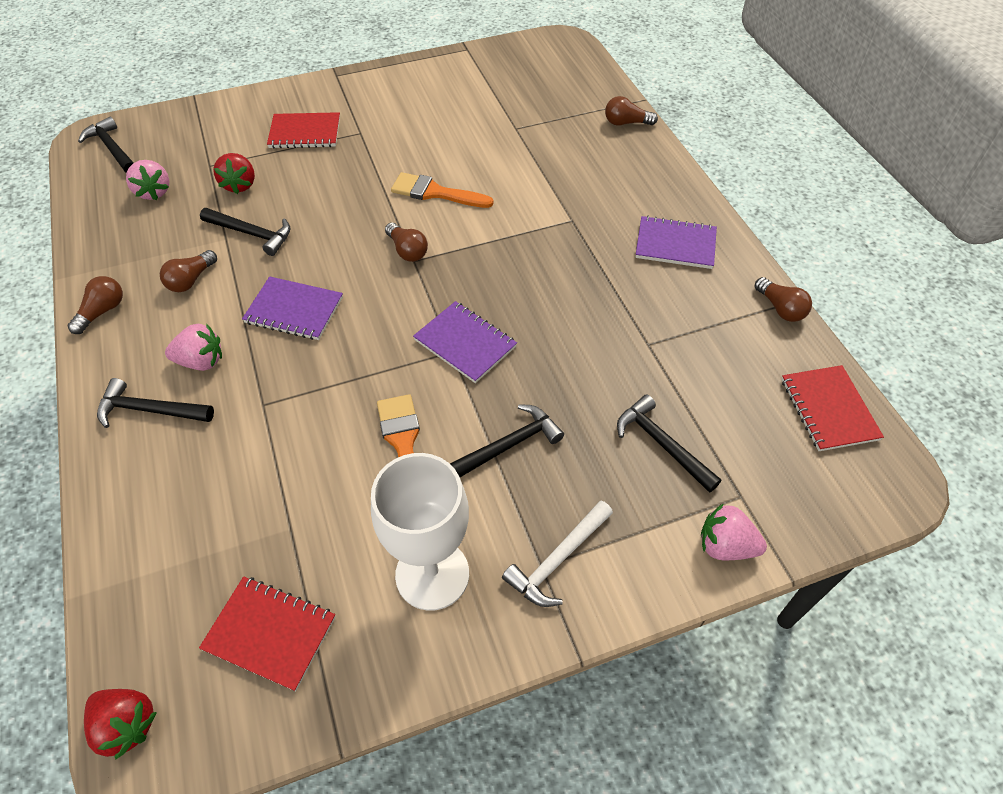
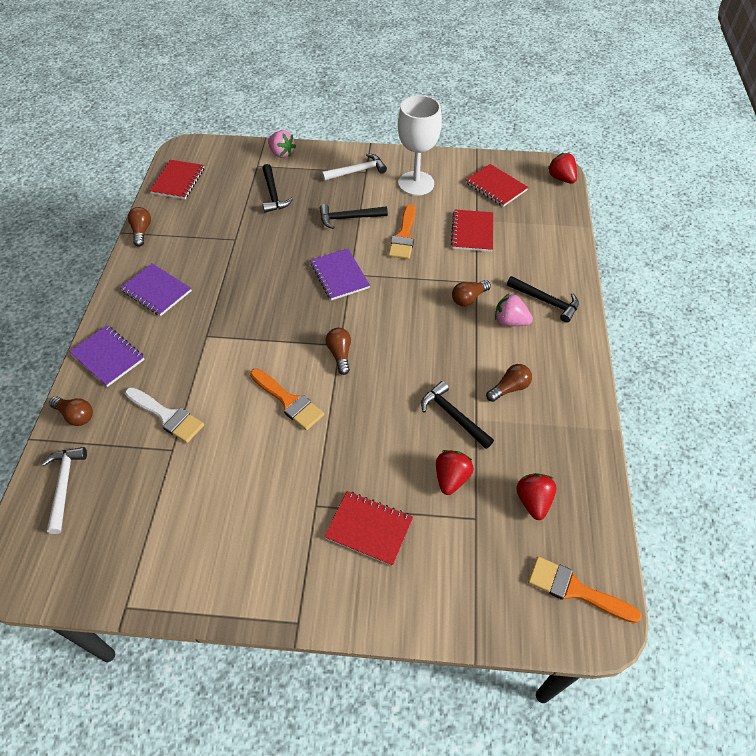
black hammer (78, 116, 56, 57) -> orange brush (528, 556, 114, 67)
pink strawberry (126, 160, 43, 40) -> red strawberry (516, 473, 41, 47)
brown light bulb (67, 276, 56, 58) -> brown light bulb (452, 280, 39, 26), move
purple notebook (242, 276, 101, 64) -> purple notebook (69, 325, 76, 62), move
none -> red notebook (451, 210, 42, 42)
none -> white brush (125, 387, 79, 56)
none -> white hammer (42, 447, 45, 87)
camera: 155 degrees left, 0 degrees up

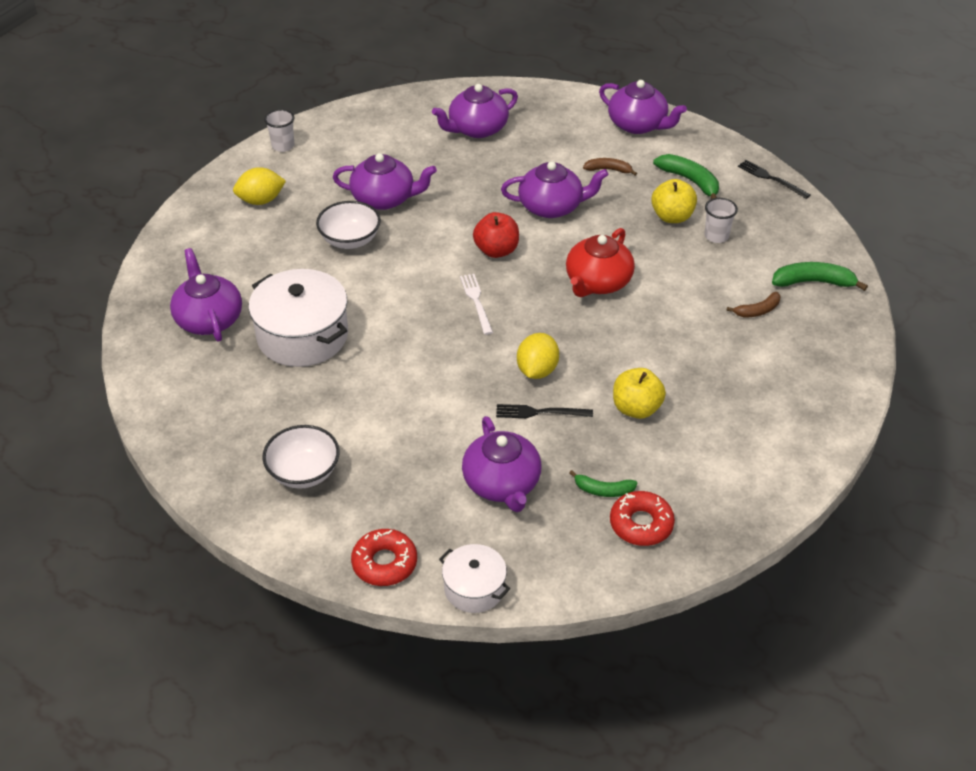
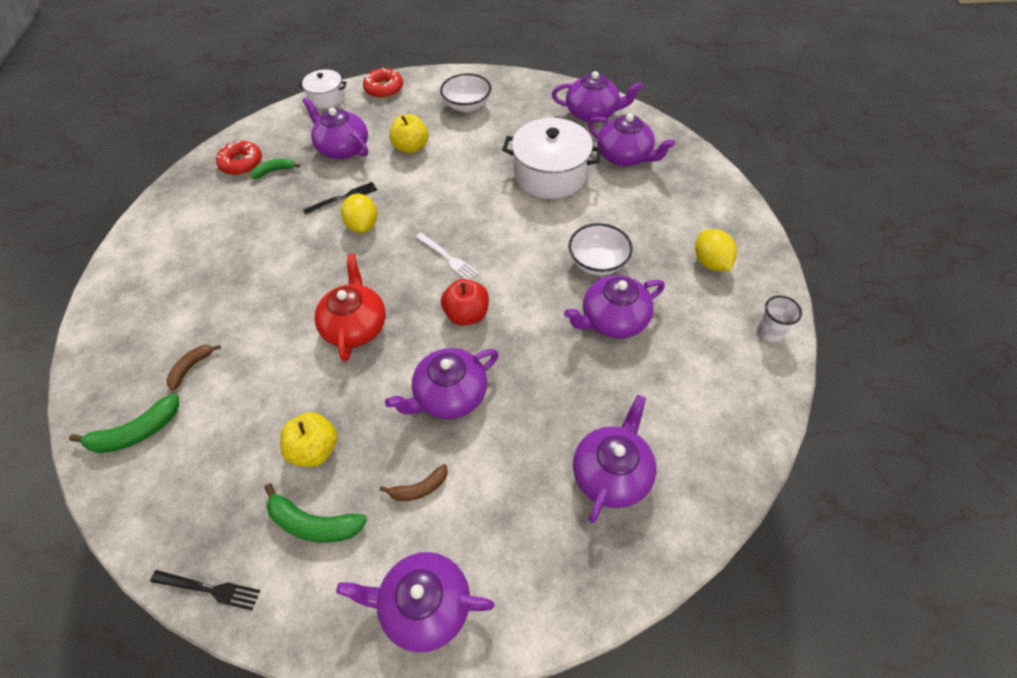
yellow lemon (233, 167, 53, 38) -> yellow lemon (695, 229, 42, 42), 60 degrees counterclockwise
white cup (705, 198, 33, 45) -> none
yellow apple (613, 368, 53, 51) -> yellow apple (389, 114, 40, 40), move
none -> purple teapot (552, 71, 91, 51)
camera: 150 degrees right, 10 degrees up

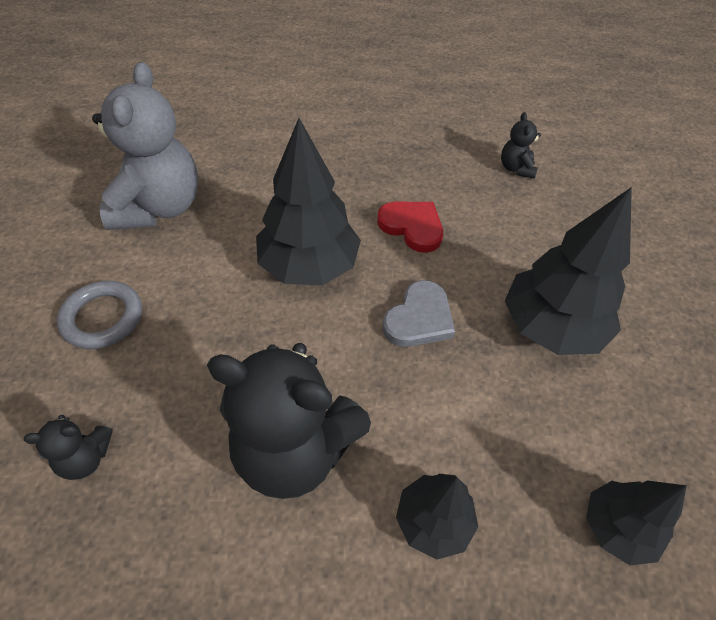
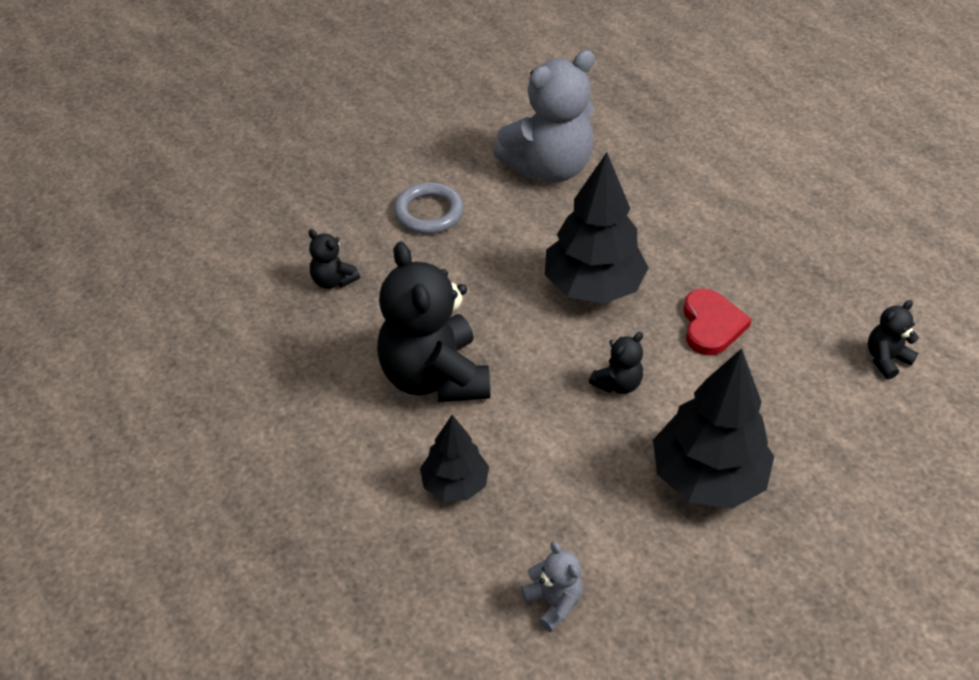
grey heart (383, 280, 72, 67) -> black teddy bear (589, 332, 54, 62)
black tree (586, 480, 101, 85) -> grey teddy bear (521, 541, 62, 91)
camera: 55 degrees right, 5 degrees down

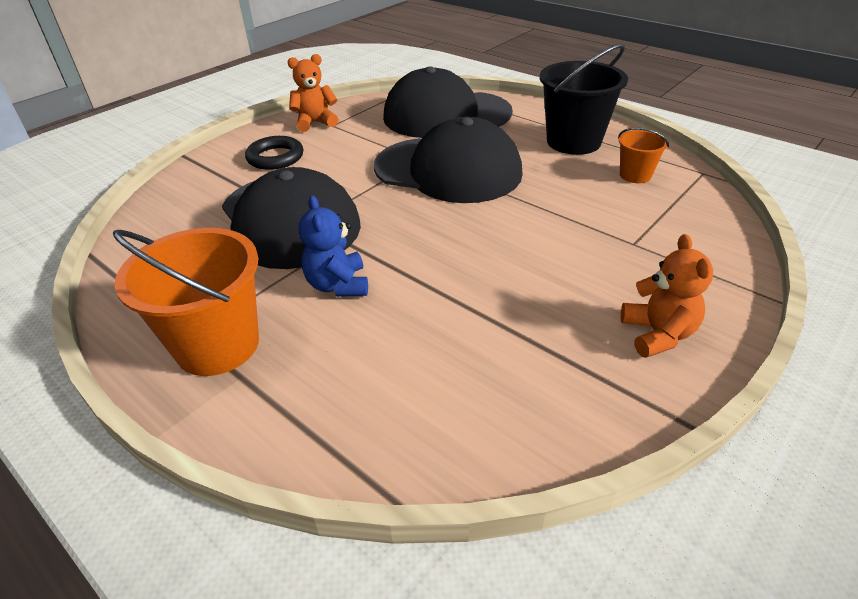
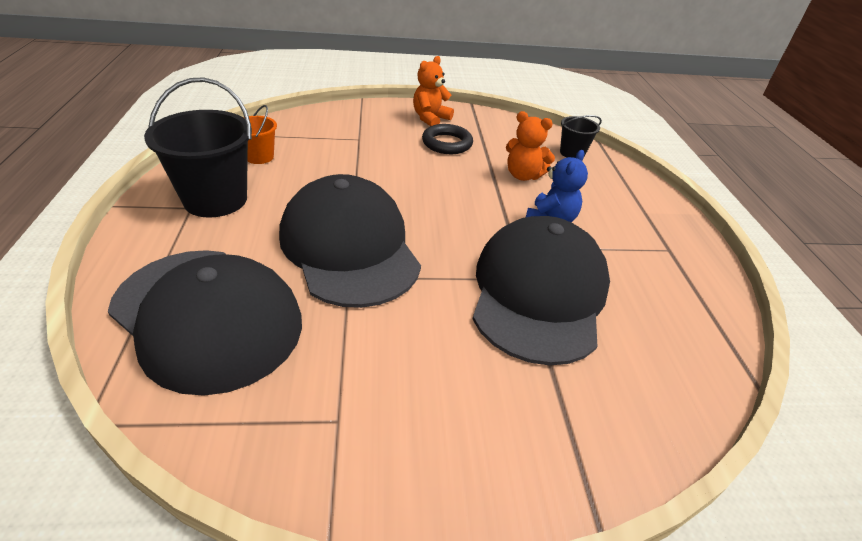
orange teddy bear (288, 54, 50, 78) -> orange teddy bear (506, 111, 49, 70), move
black ring (245, 136, 58, 34) -> black ring (422, 124, 51, 30), move
orange bucket (113, 228, 146, 148) -> none
none -> black bucket (560, 115, 42, 43)
camera: 140 degrees left, 0 degrees up

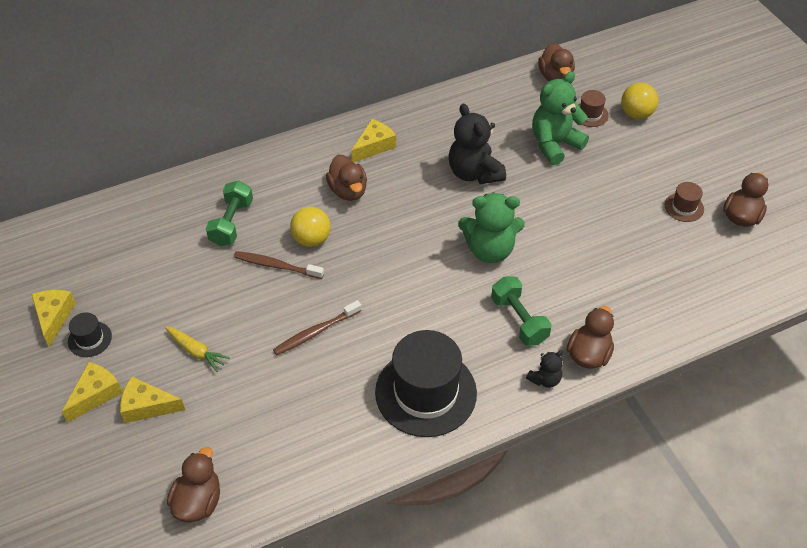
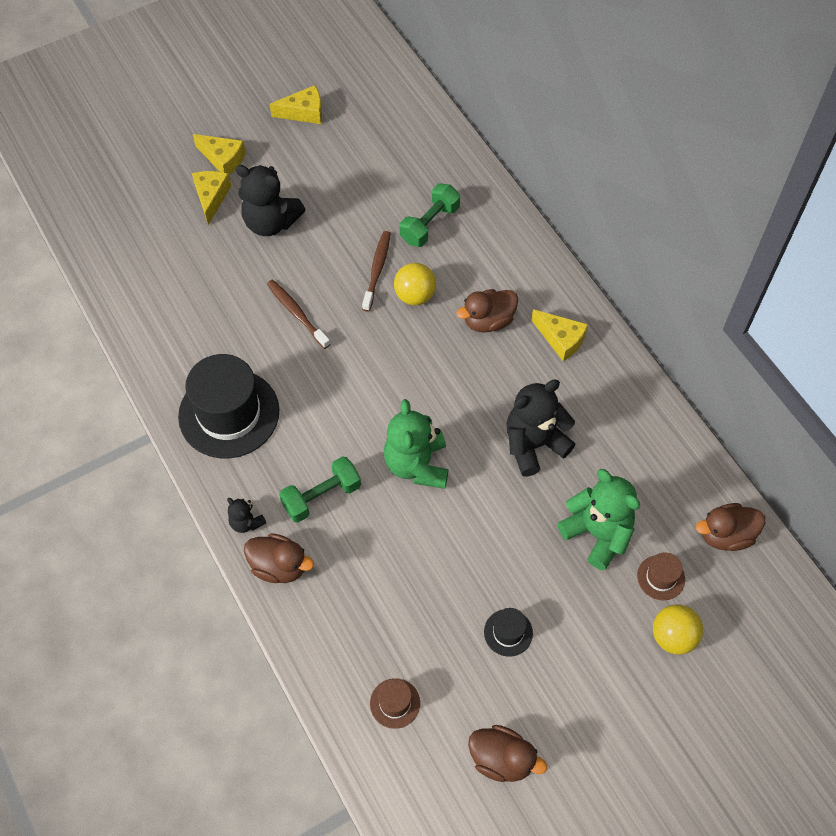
green dumbbell (206, 180, 47, 66) -> green dumbbell (400, 183, 60, 64), 60 degrees counterclockwise
brown hat (665, 182, 39, 40) -> brown hat (370, 678, 50, 51), move
black hat (68, 312, 44, 45) -> black hat (484, 608, 49, 49), move
yellow carrot (165, 327, 65, 45) -> black teddy bear (236, 165, 70, 71)
brown duck (167, 447, 53, 75) -> none
camera: 85 degrees right, 10 degrees up

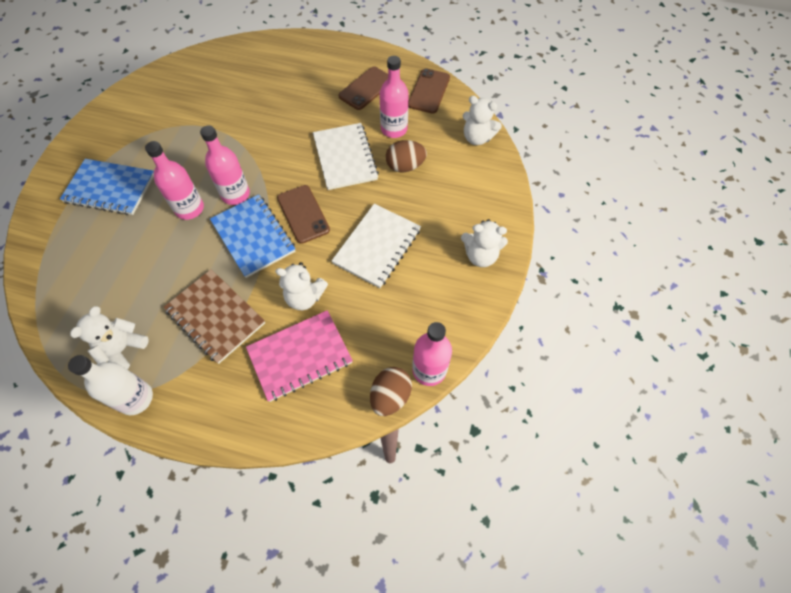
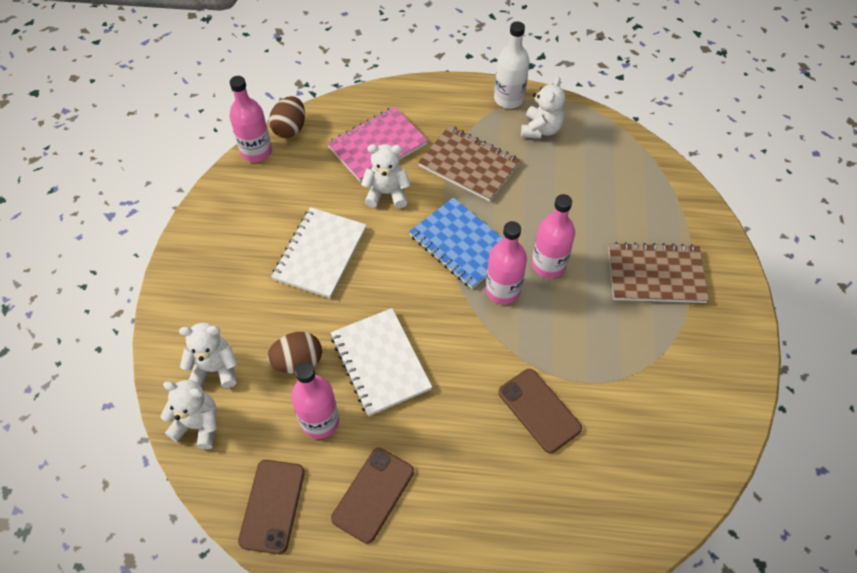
blue notebook (60, 159, 94, 56) -> brown notebook (608, 242, 101, 61)
brown phone (277, 185, 53, 59) -> brown phone (498, 369, 84, 84), move
white teddy bear (461, 219, 47, 48) -> white teddy bear (179, 323, 59, 65), move
camera: 170 degrees right, 5 degrees down

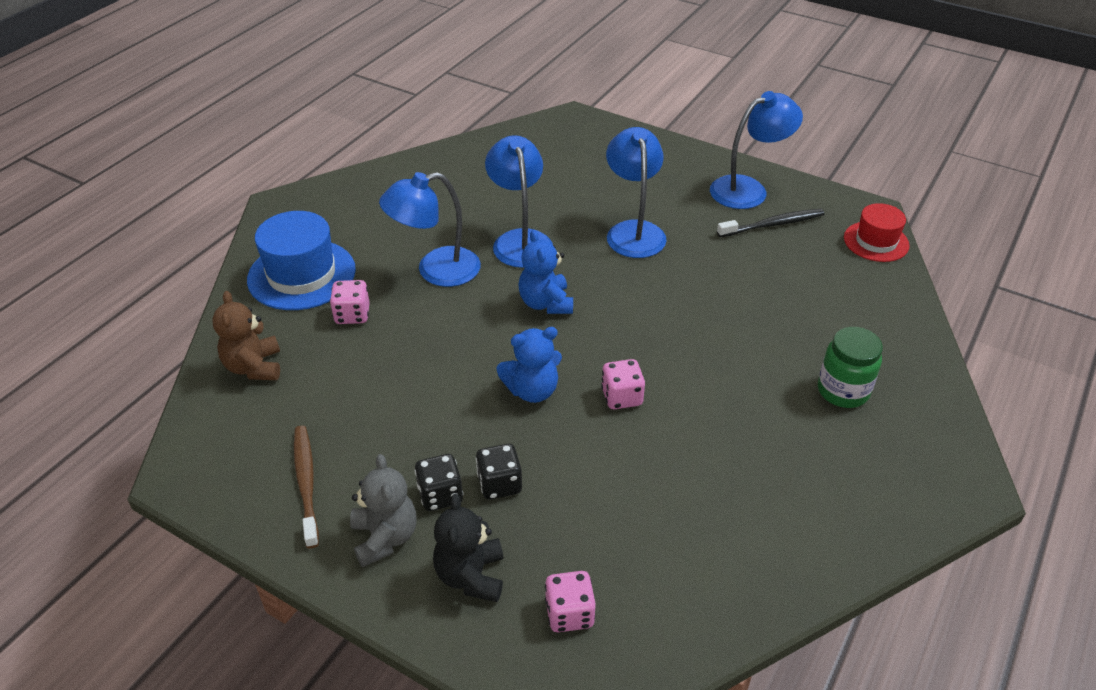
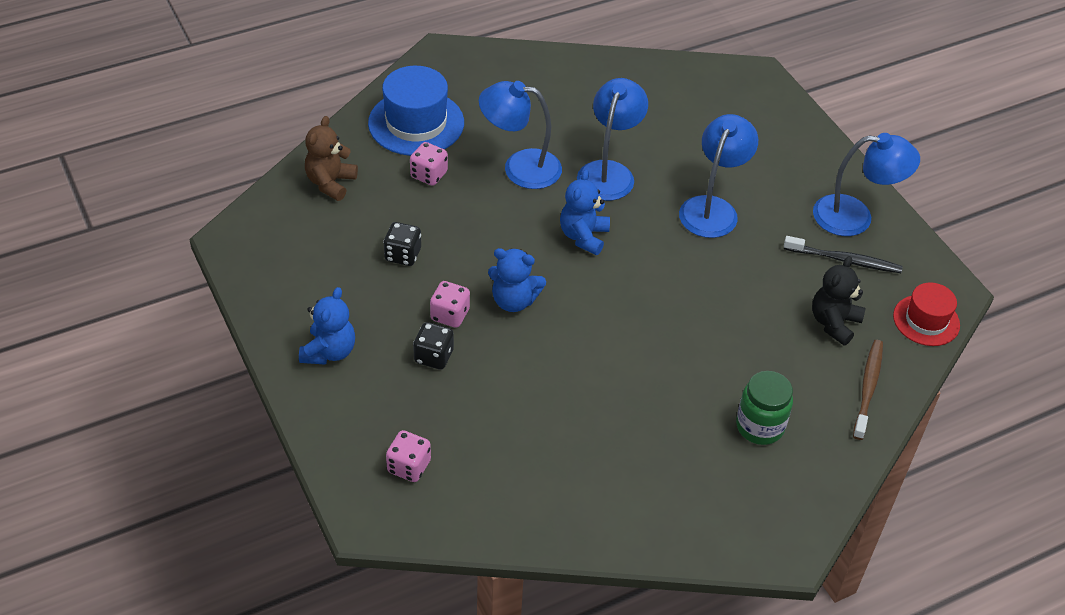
pink dice (601, 359, 44, 50) -> pink dice (430, 281, 40, 47), move
brown toothbrush (294, 425, 25, 123) -> brown toothbrush (853, 340, 30, 100), move
grey teddy bear (350, 454, 66, 113) -> blue teddy bear (299, 287, 56, 78)
black dice (414, 454, 49, 57) -> black dice (383, 222, 38, 44), move
black teddy bear (433, 494, 70, 108) -> black teddy bear (812, 256, 53, 89), move
camera: 30 degrees right, 5 degrees up

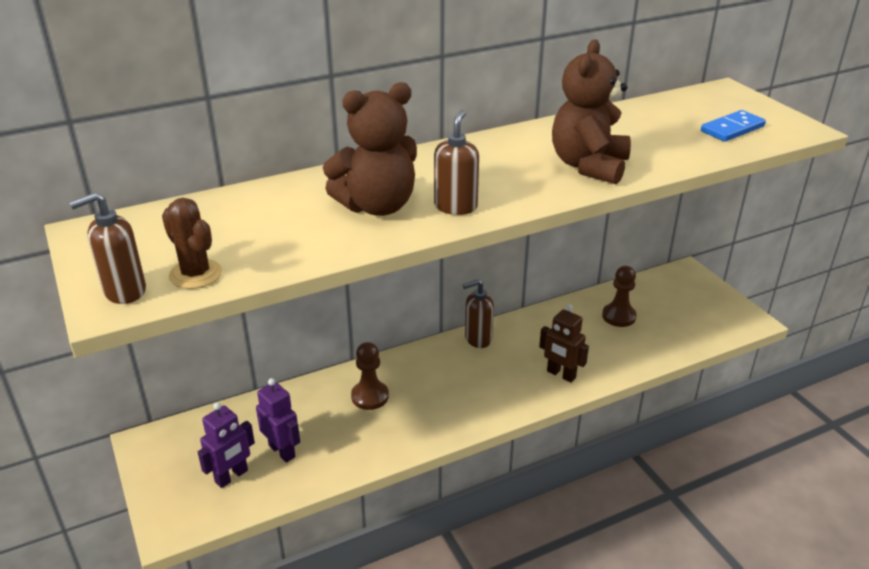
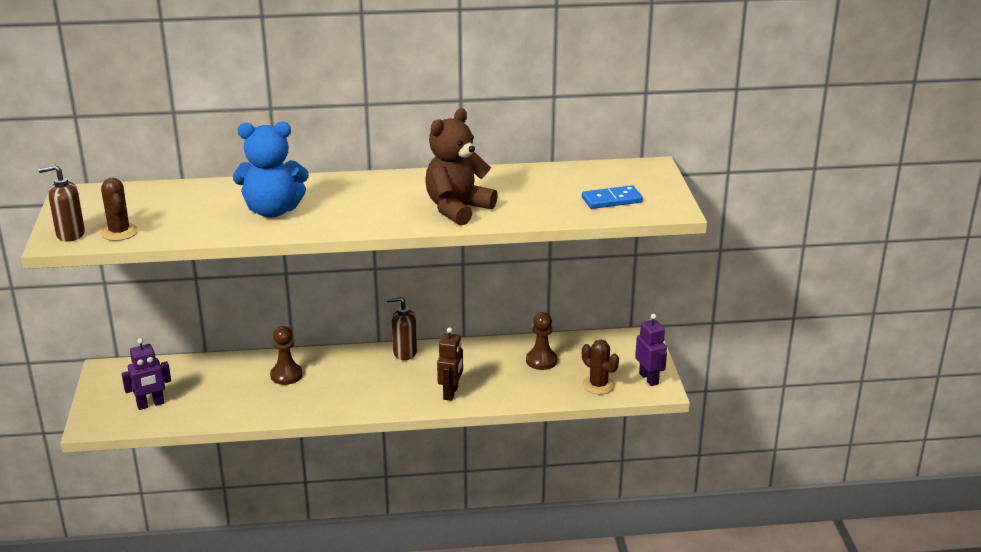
brown teddy bear (323, 82, 94, 134) -> blue teddy bear (233, 121, 76, 97)
brown soap dispenser (434, 110, 45, 105) -> none
brown robot (539, 304, 50, 79) -> brown robot (437, 327, 26, 74), 135 degrees counterclockwise
purple robot (256, 378, 44, 85) -> purple robot (635, 314, 32, 72), move
none -> brown cactus (582, 340, 37, 54)
camera: 20 degrees right, 5 degrees down

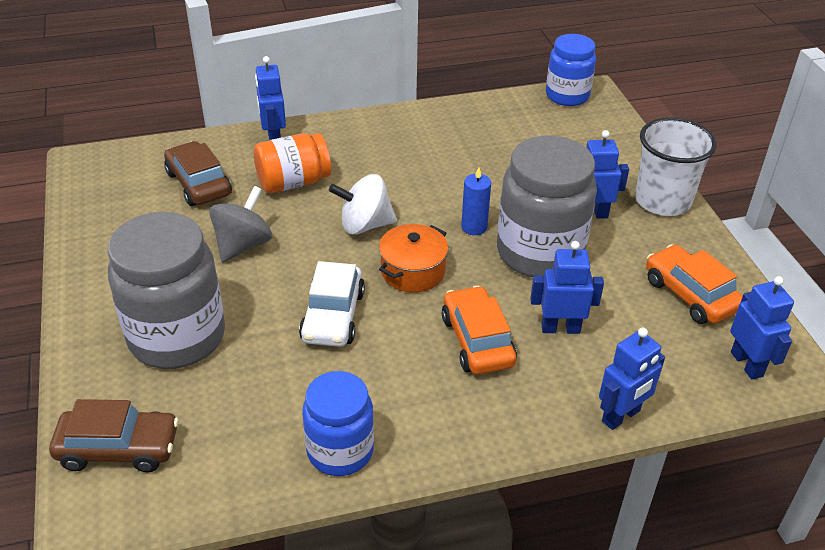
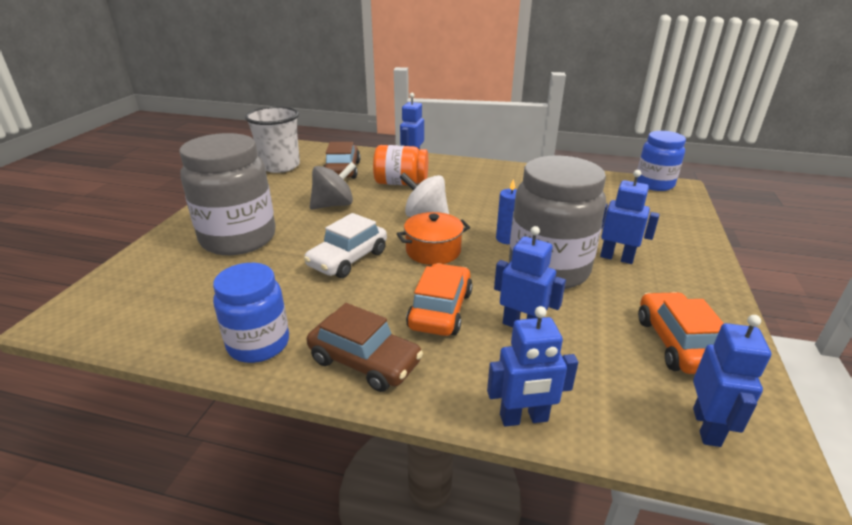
white cup (635, 117, 82, 99) -> white cup (245, 106, 55, 67), move
brown car (49, 399, 130, 73) -> brown car (307, 303, 116, 89), move
camera: 30 degrees right, 10 degrees down

